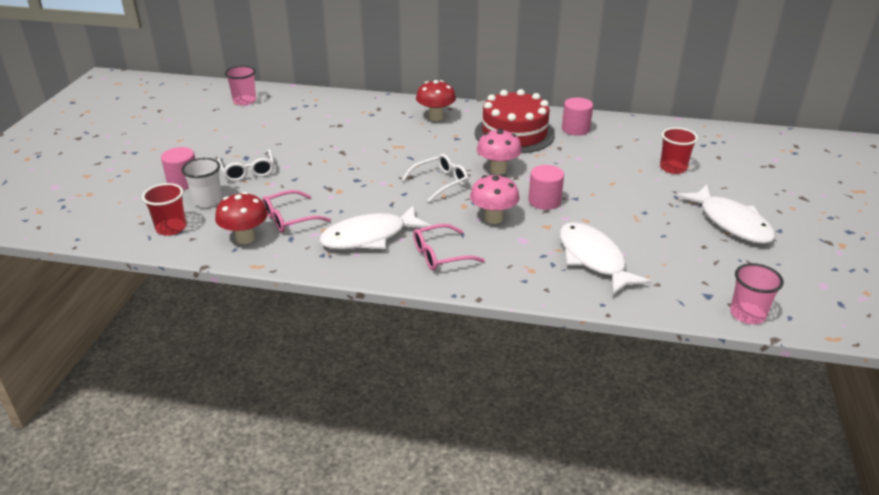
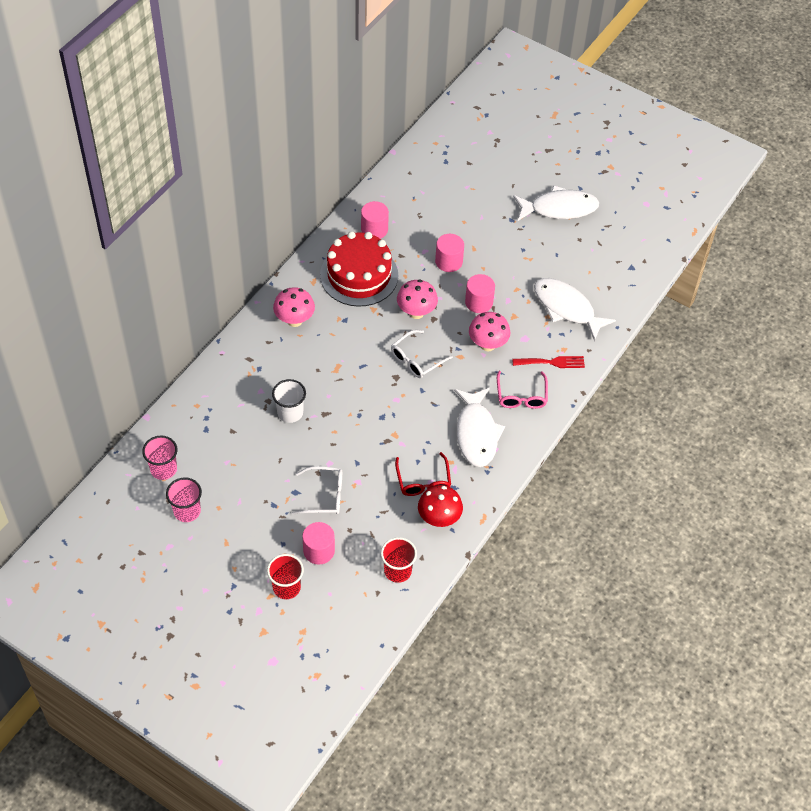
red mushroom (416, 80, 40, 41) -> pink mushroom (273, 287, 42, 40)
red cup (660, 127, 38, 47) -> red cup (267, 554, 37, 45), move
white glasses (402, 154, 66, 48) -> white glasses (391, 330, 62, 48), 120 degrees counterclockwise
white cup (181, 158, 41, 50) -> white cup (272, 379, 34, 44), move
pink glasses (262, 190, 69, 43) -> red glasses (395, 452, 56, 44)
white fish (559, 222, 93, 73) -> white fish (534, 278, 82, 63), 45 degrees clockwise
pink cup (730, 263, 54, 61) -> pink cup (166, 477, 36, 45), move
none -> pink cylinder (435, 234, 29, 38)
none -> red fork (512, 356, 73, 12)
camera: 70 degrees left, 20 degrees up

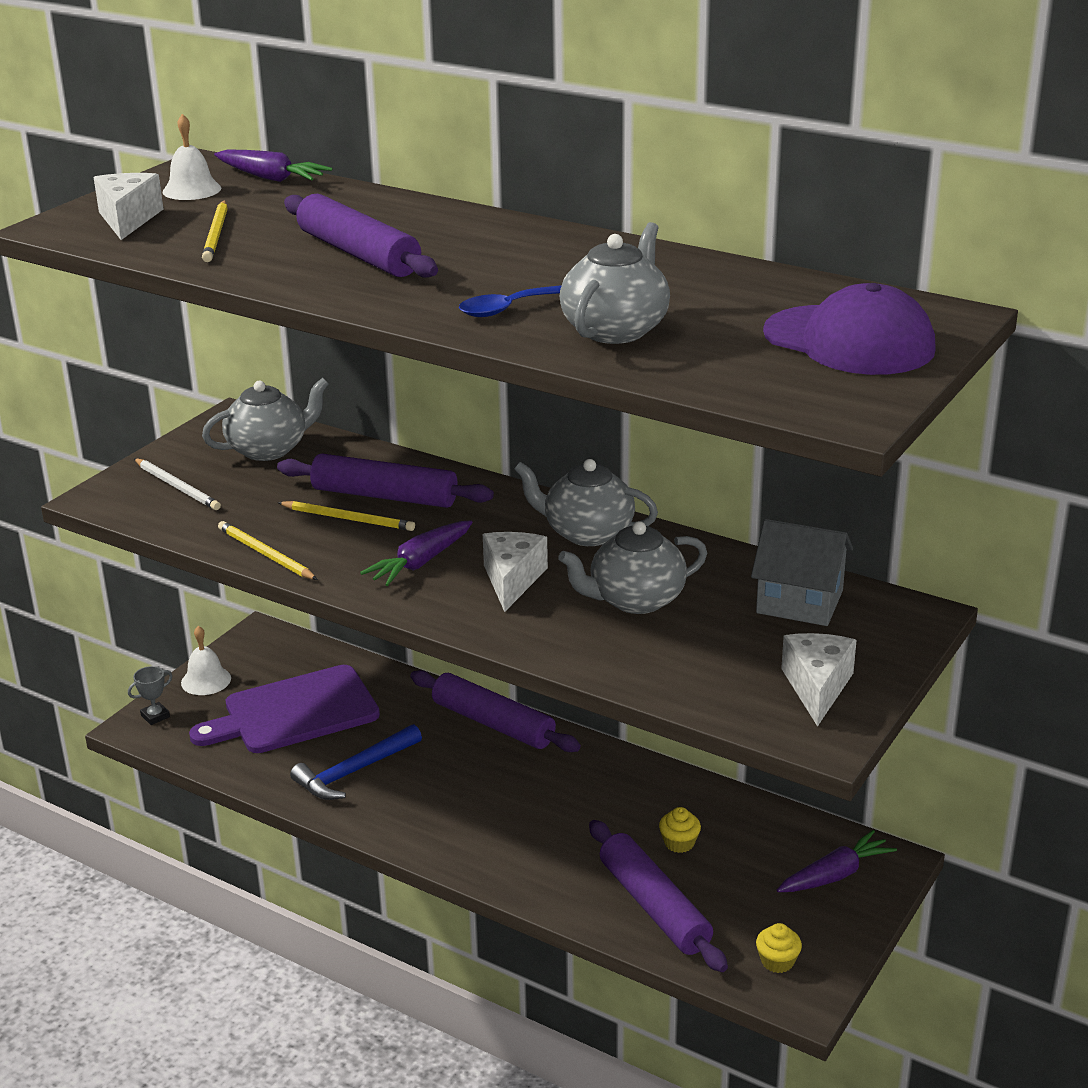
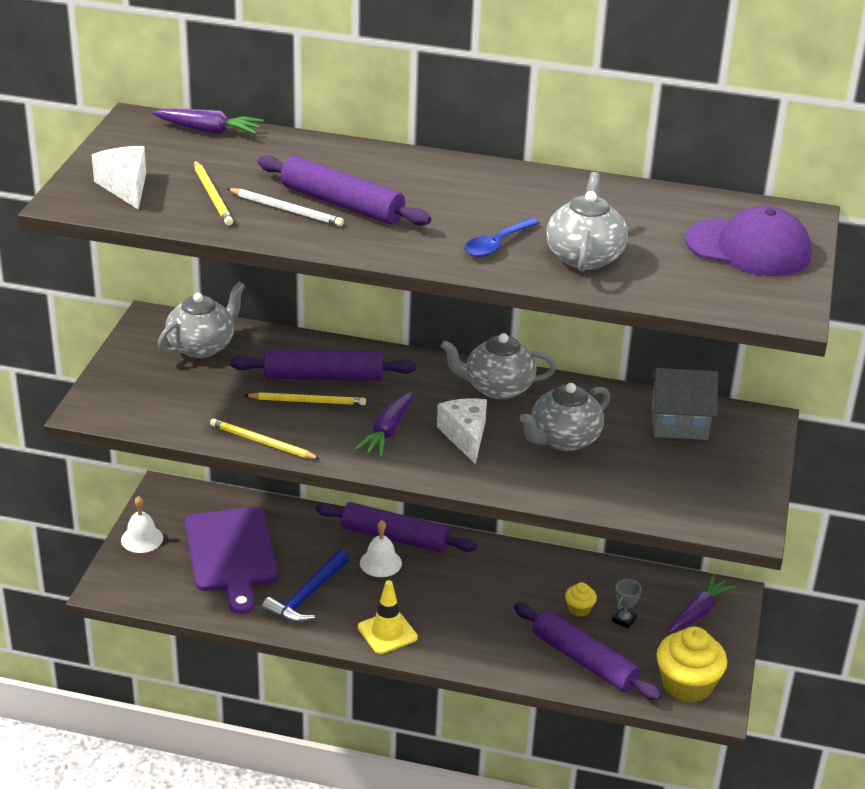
white bell (162, 114, 59, 86) -> white bell (360, 520, 42, 57), move
white pencil (134, 458, 87, 52) -> white pencil (227, 188, 117, 38), move
white cheese (781, 633, 76, 94) -> none
purple cutting board (189, 665, 191, 88) -> purple cutting board (185, 507, 93, 107), 60 degrees counterclockwise
grey trophy (128, 666, 44, 59) -> grey trophy (612, 579, 29, 50), move
yellow cupcake (756, 923, 46, 50) -> yellow cupcake (657, 627, 70, 75), x2.10
none -> yellow traffic cone (358, 580, 60, 74)
camera: 20 degrees left, 5 degrees up

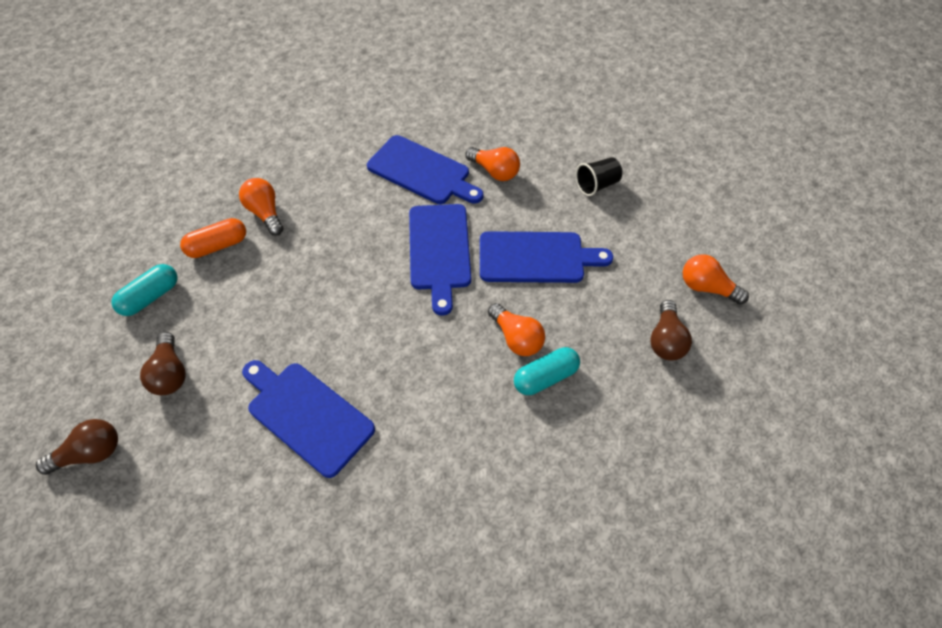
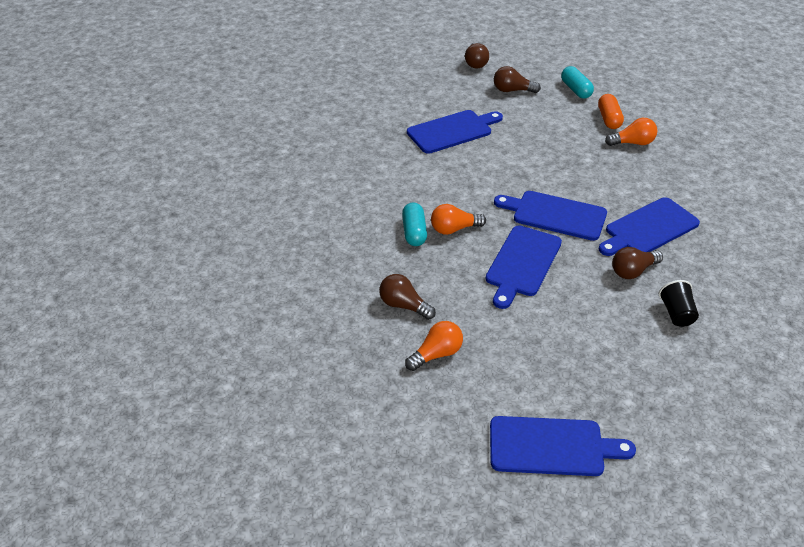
orange light bulb (465, 147, 55, 34) -> brown light bulb (612, 247, 51, 32)
black cup (575, 157, 47, 39) -> black cup (659, 280, 40, 47), move
none -> blue cutting board (490, 416, 146, 60)
camera: 115 degrees right, 15 degrees down

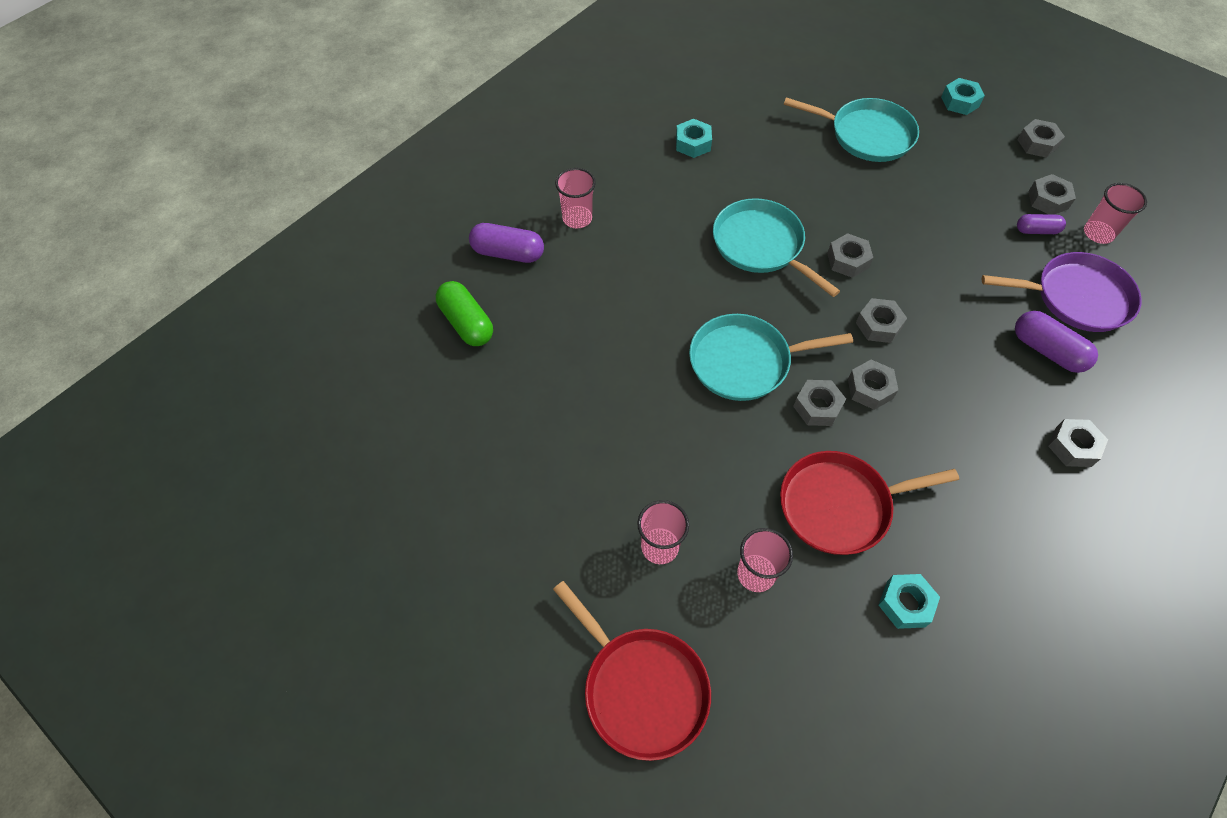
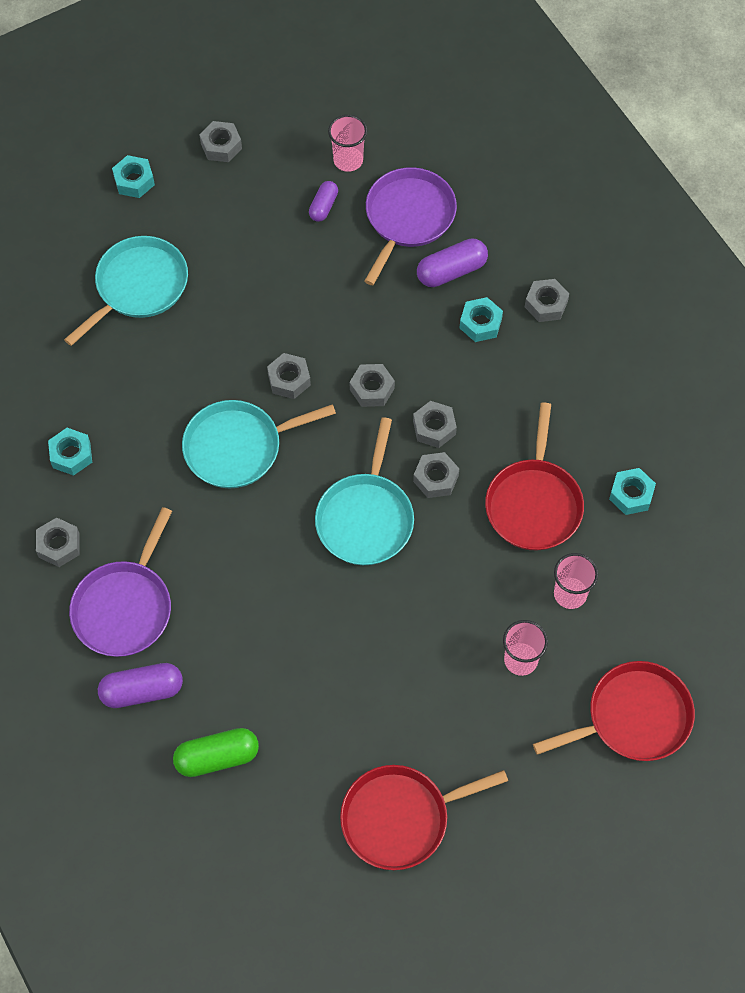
pink cup (555, 168, 41, 60) -> purple pan (69, 507, 103, 150)
grey nut (1028, 174, 48, 41) -> grey nut (36, 518, 44, 49), move
purple capsule (469, 223, 75, 40) -> purple capsule (98, 663, 85, 45), 45 degrees clockwise
none -> turquoise nut (460, 297, 43, 45)
none -> red pan (340, 765, 168, 105)
camera: 70 degrees left, 5 degrees up

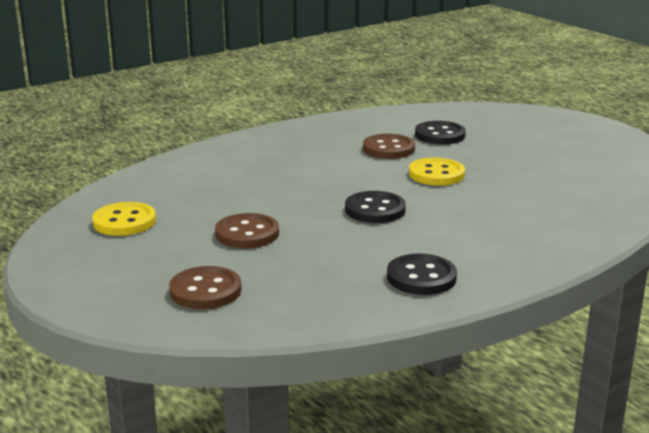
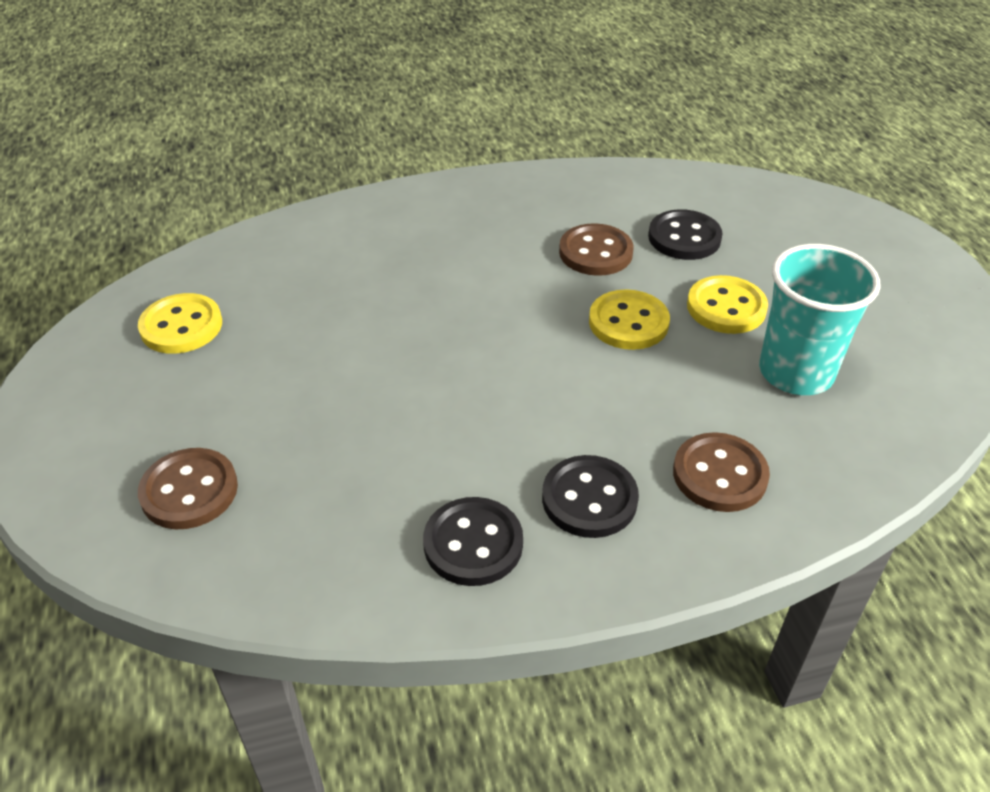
black button (345, 191, 61, 32) -> black button (542, 455, 97, 83), move
brown button (215, 213, 64, 35) -> brown button (673, 432, 97, 80), move
none -> turquoise cup (759, 244, 122, 151)
none -> yellow button (687, 275, 81, 59)
camera: 20 degrees right, 20 degrees up

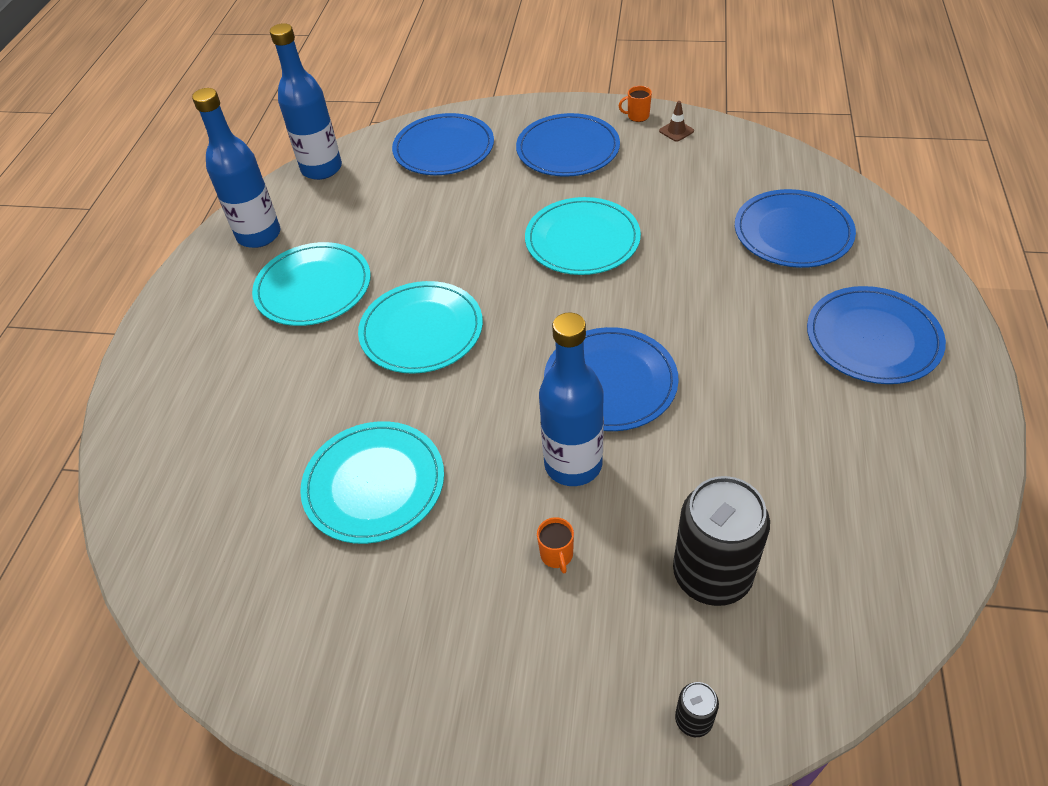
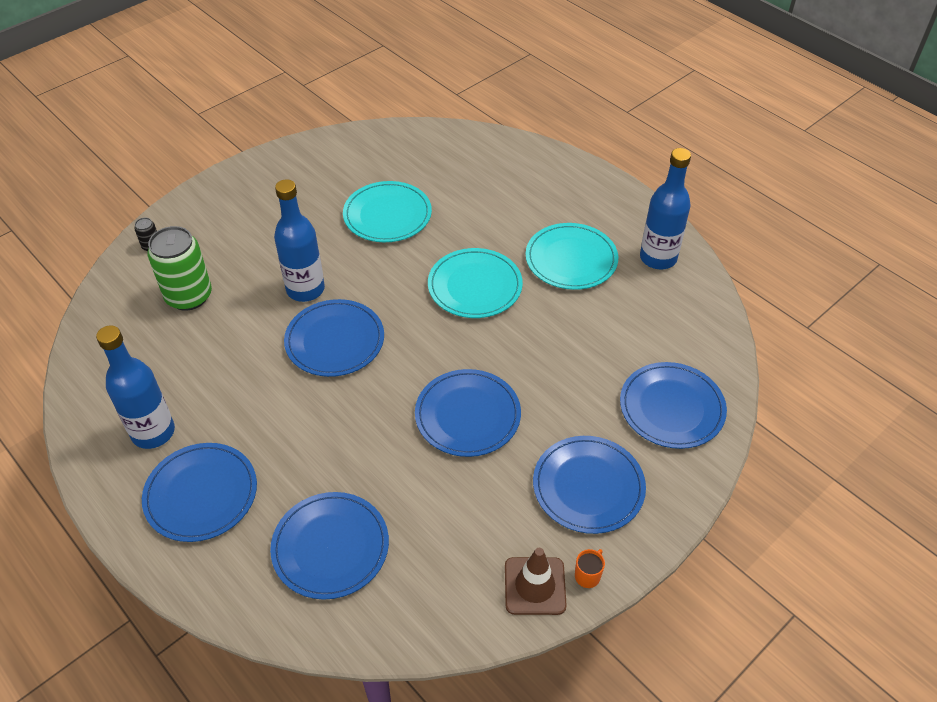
blue bottle (270, 23, 72, 157) -> blue bottle (96, 325, 79, 124), move
brown traffic cone (659, 101, 35, 41) -> brown traffic cone (505, 548, 62, 67), x1.91
turquoise plate (525, 197, 116, 78) -> blue plate (415, 369, 106, 88)
black can (673, 476, 97, 130) -> green can (147, 226, 65, 85)
orange mug (537, 517, 37, 56) -> none
camera: 125 degrees right, 0 degrees up

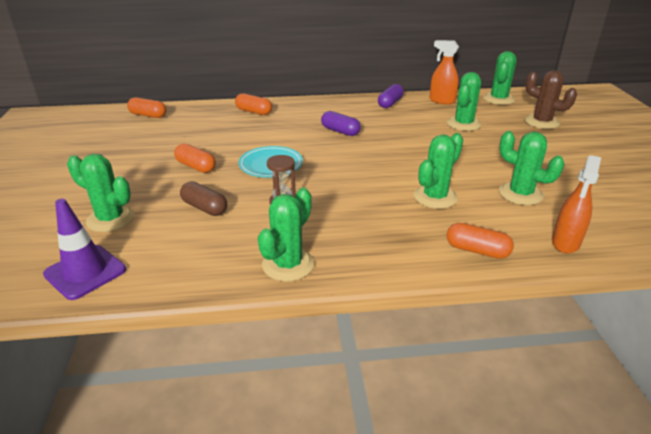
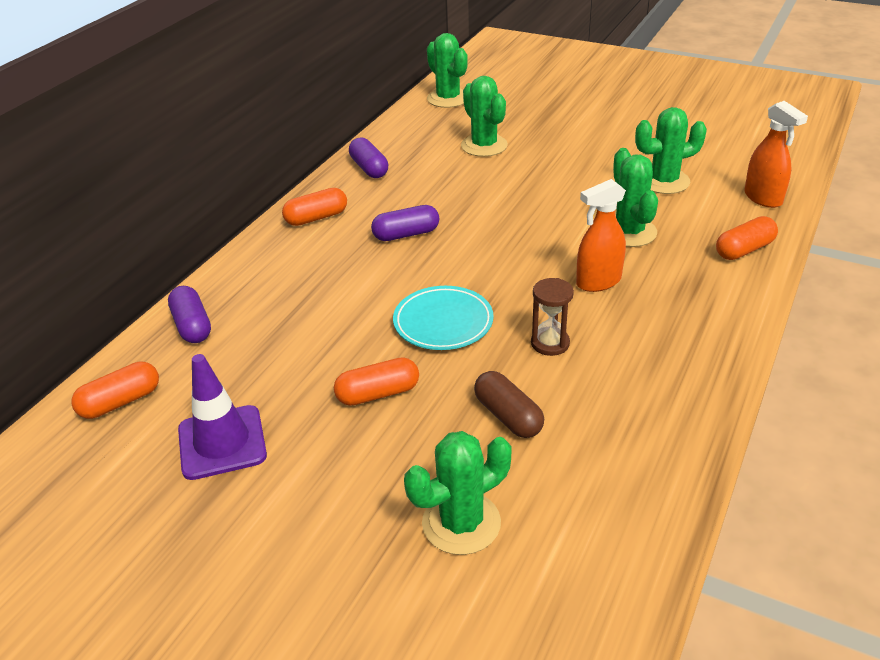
orange spray bottle (430, 40, 29, 65) -> orange spray bottle (576, 179, 50, 113), move
brown cactus (525, 70, 52, 59) -> none
orange capsule (235, 93, 37, 22) -> orange capsule (282, 188, 65, 38), move
brown capsule (180, 181, 47, 35) -> brown capsule (474, 371, 70, 67), 75 degrees clockwise
green cactus (258, 188, 56, 93) -> none
purple traffic cone (43, 199, 83, 101) -> purple traffic cone (178, 354, 89, 126), move
none -> purple capsule (168, 286, 43, 57)
camera: 55 degrees left, 5 degrees up

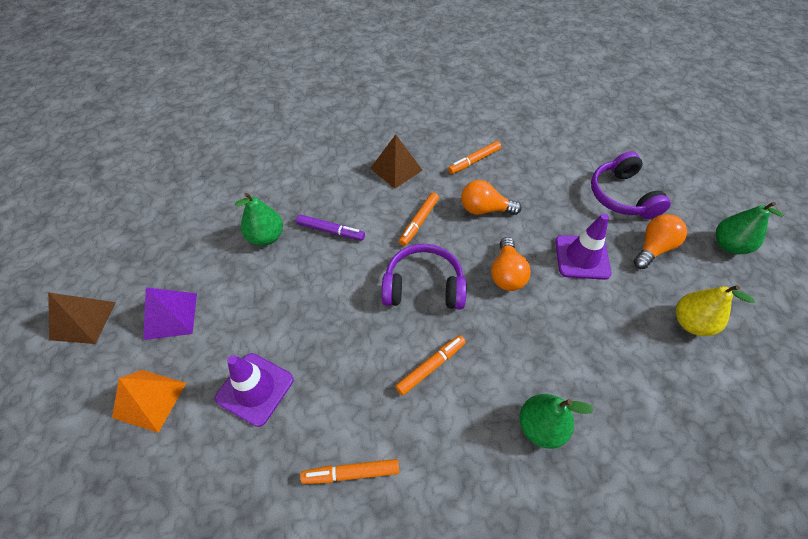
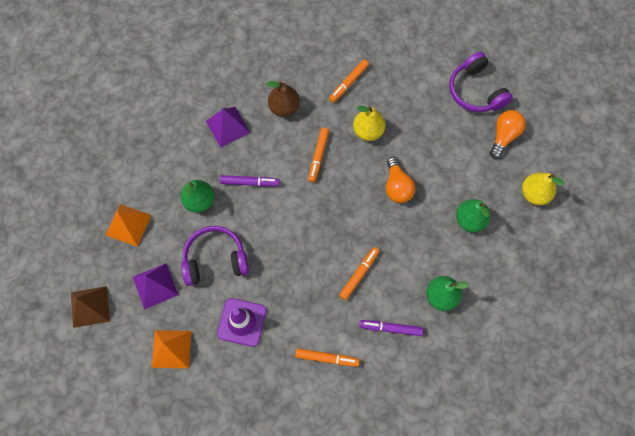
brown pyramid (370, 134, 52, 55) -> brown pear (267, 81, 33, 36)
orange light bulb (461, 180, 61, 35) -> yellow pear (353, 106, 32, 35)
green pear (716, 202, 68, 52) -> green pear (456, 199, 34, 33), move
purple traffic cone (555, 214, 57, 66) -> none
purple headphones (382, 244, 85, 66) -> purple headphones (181, 226, 68, 60), move
orange marker (300, 459, 99, 25) -> orange marker (295, 348, 65, 19), 150 degrees counterclockwise
none -> purple pyramid (206, 107, 44, 41)
none -> orange pyramid (106, 204, 46, 43)
none -> purple marker (359, 320, 64, 16)
camera: 15 degrees left, 15 degrees up

